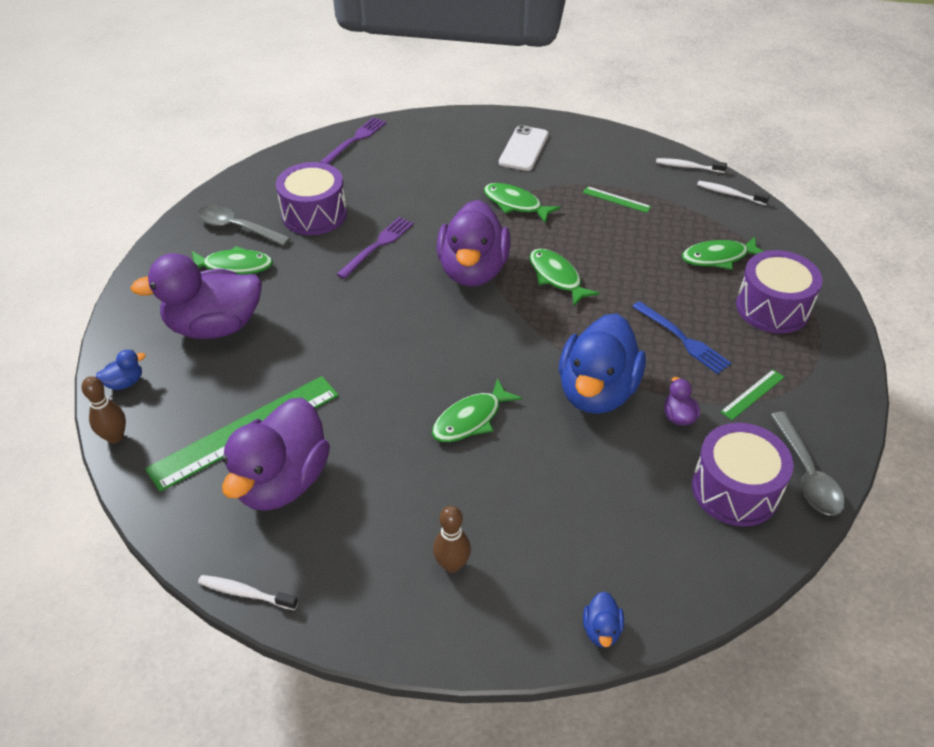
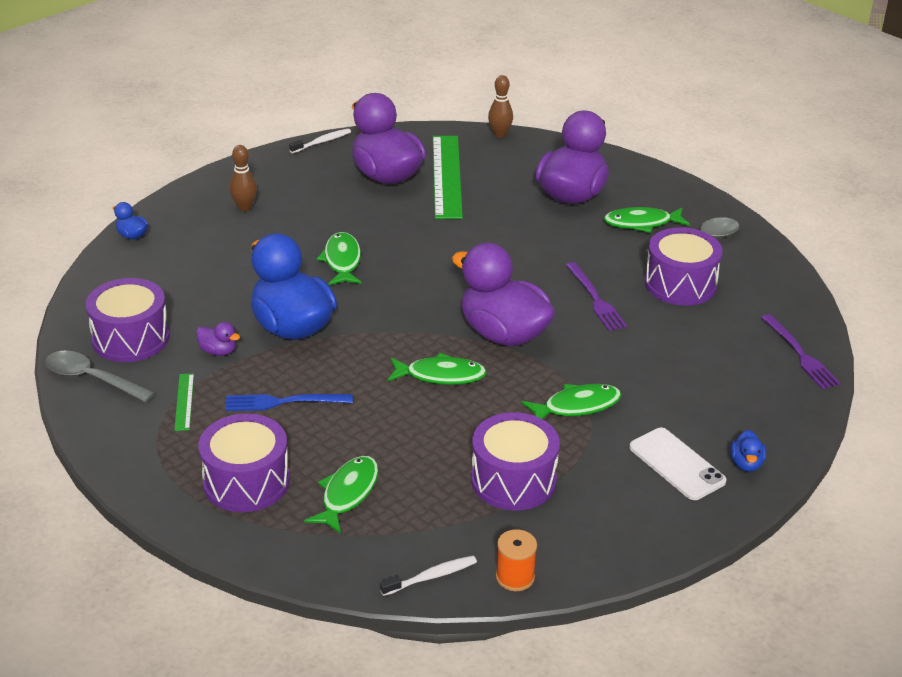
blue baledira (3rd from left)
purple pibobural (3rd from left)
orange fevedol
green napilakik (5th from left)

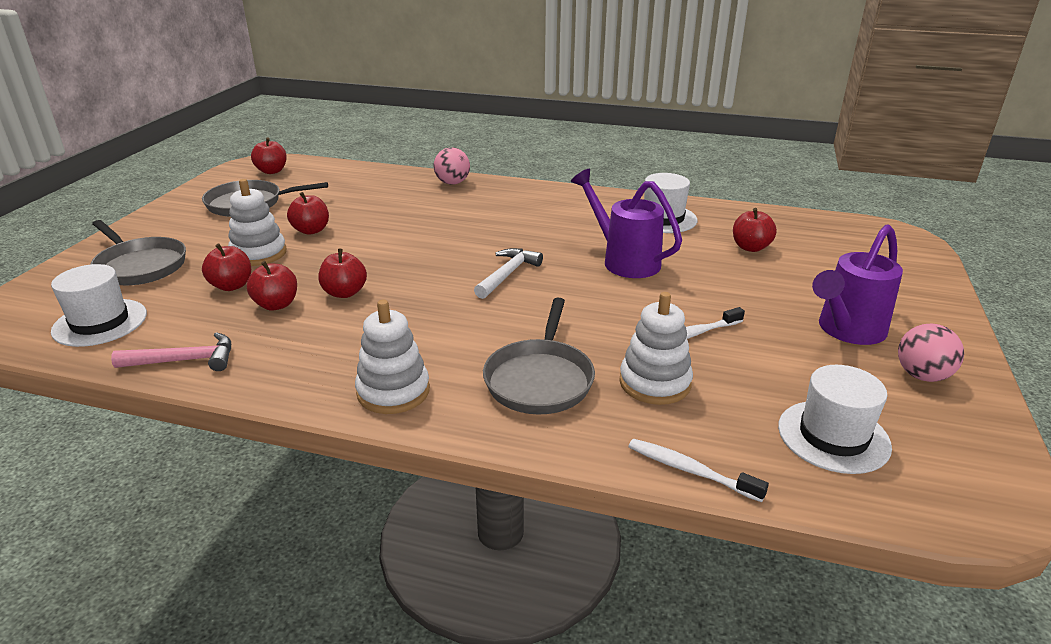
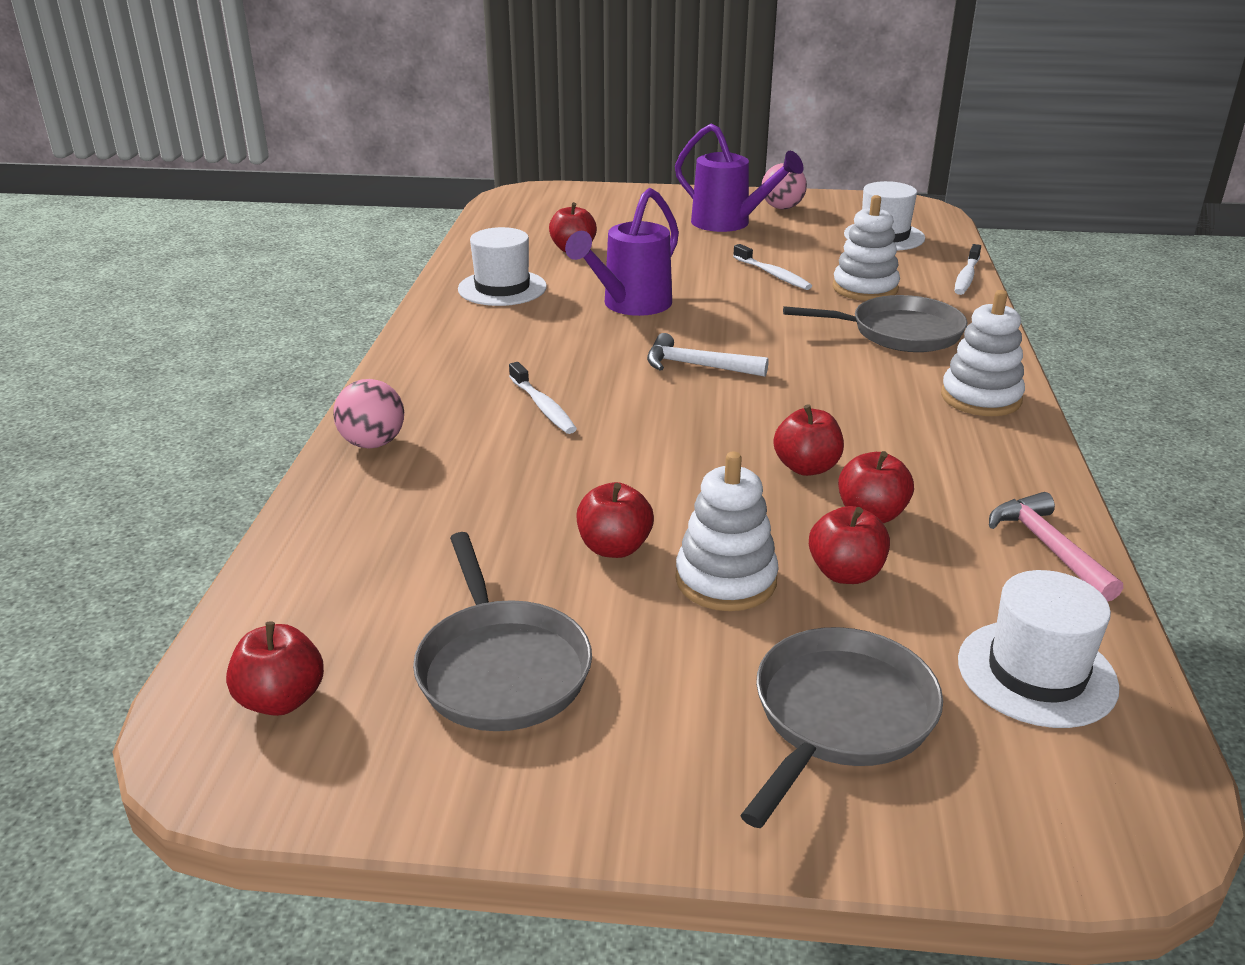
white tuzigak (1st from left)

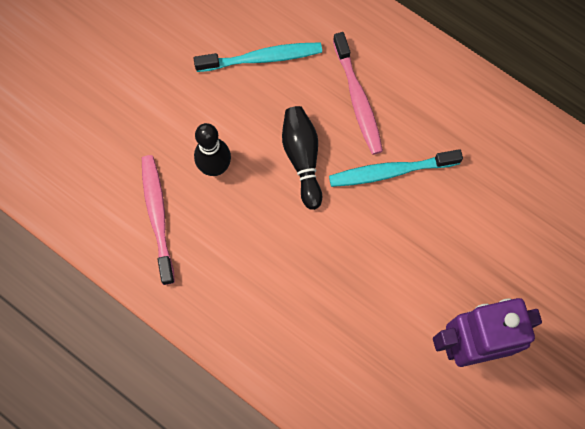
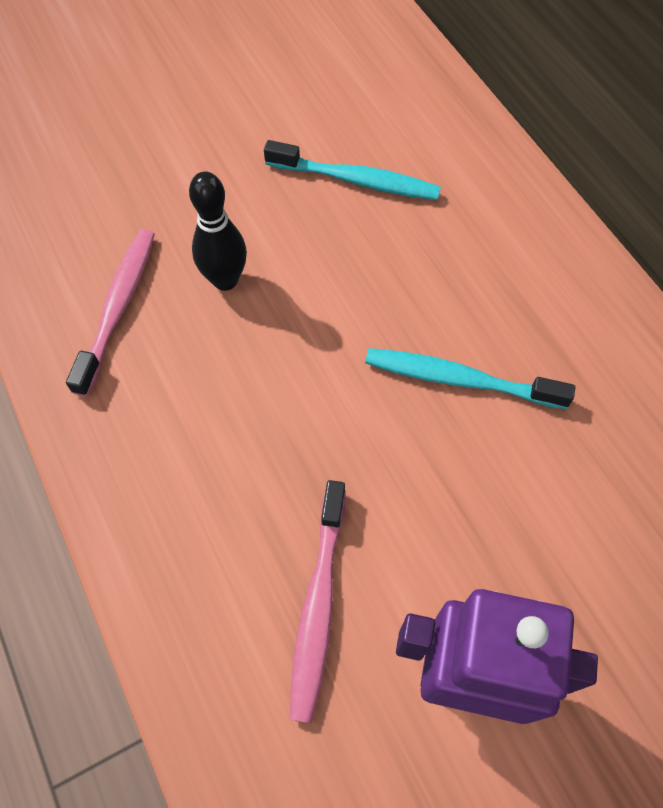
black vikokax (2nd from left in the first image)
pink tuzigak (2nd from left)

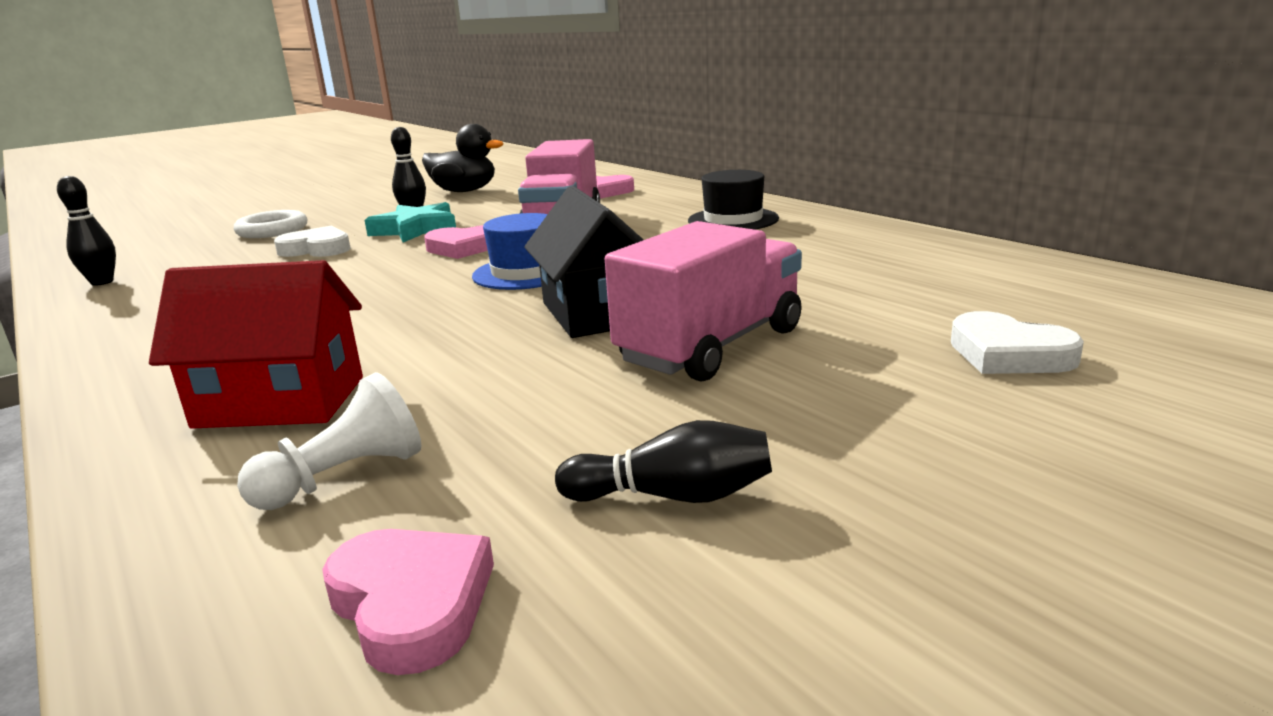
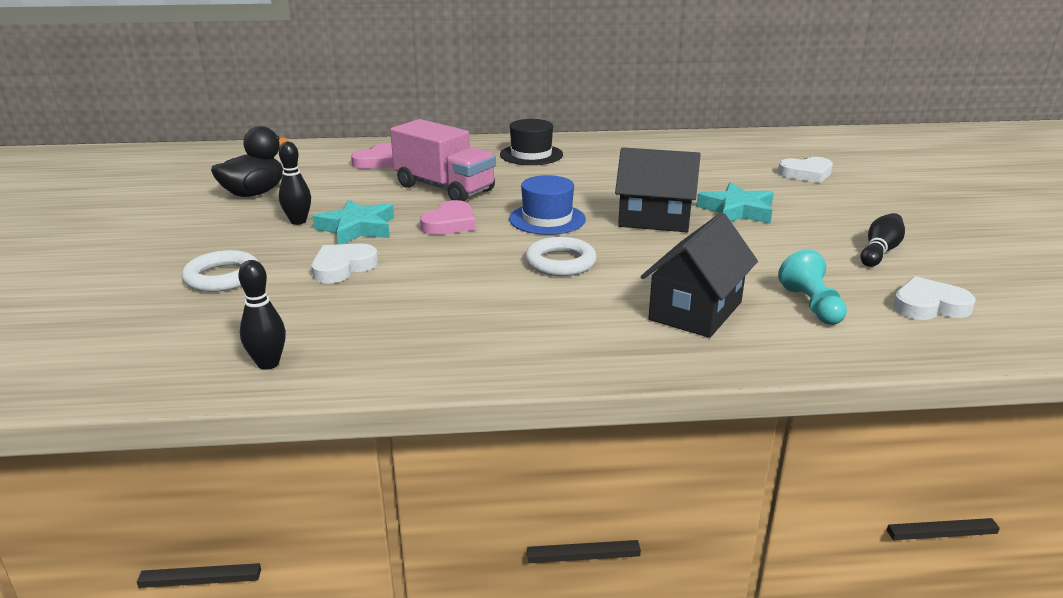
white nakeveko (2nd from left)
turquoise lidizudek (2nd from left)
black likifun (2nd from left)
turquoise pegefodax
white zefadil (3rd from left)

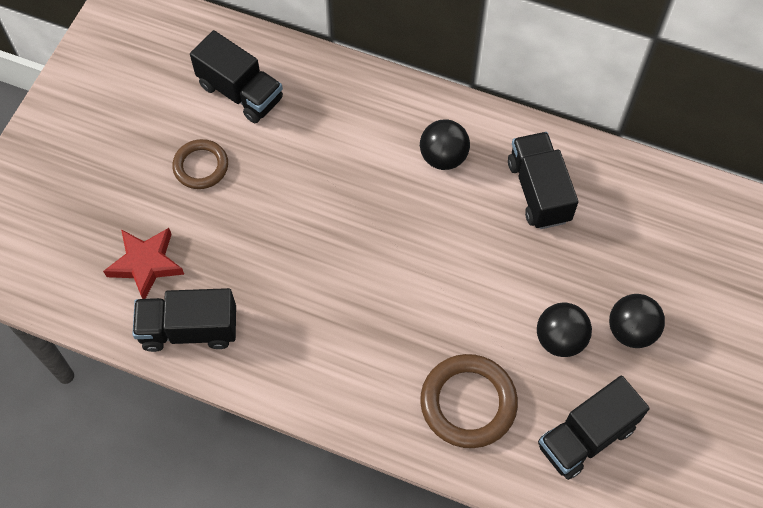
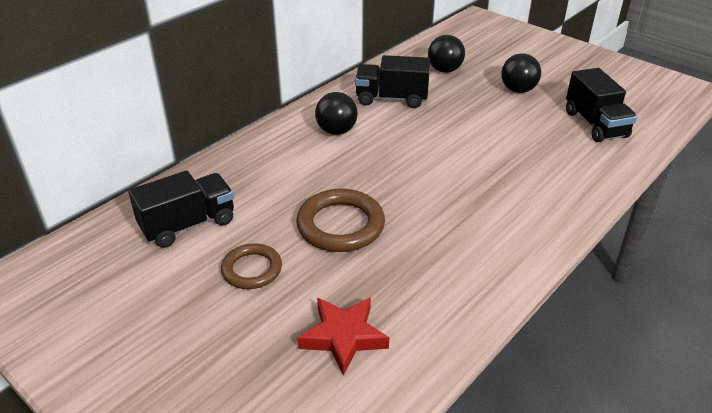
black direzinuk (1st from left in the first image)
brown nakeveko (2nd from left)
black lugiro (2nd from left)

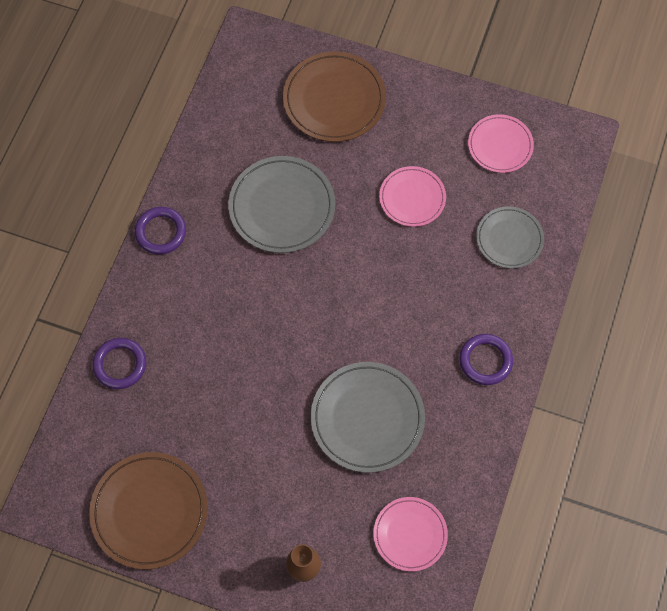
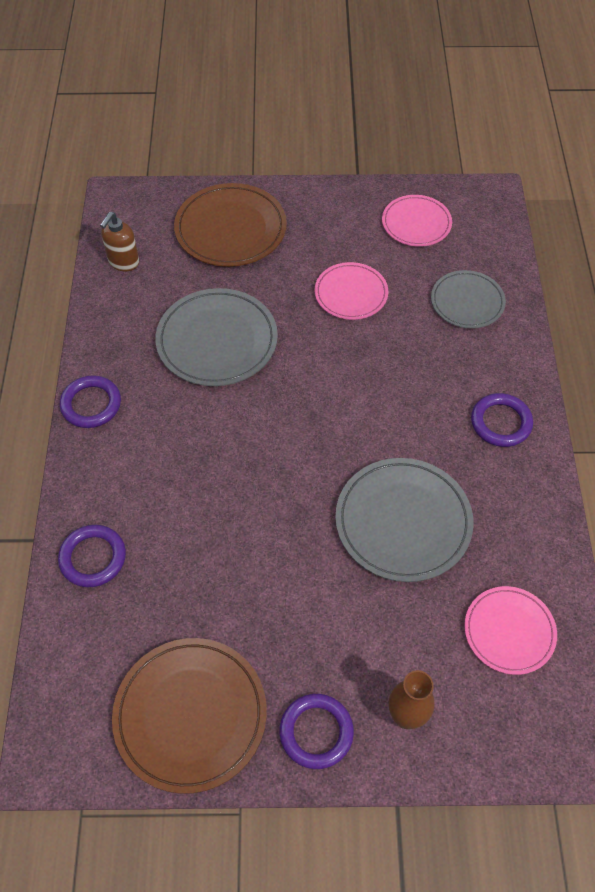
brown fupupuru
purple nakeveko (3rd from left)

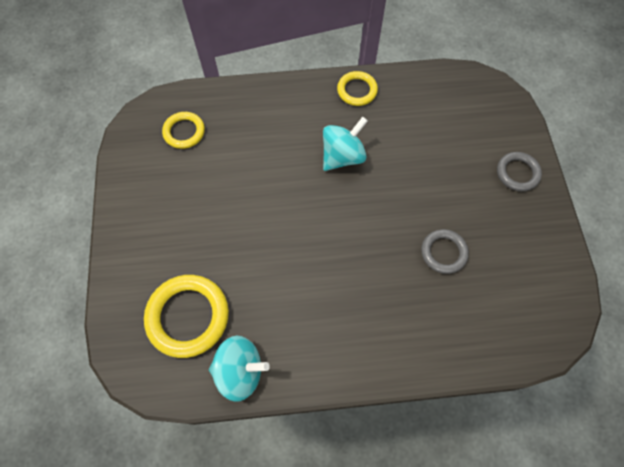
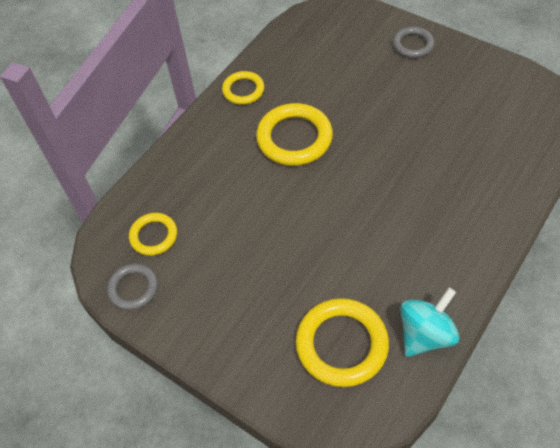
grey nakeveko (1st from left)
yellow nakeveko (3rd from left)

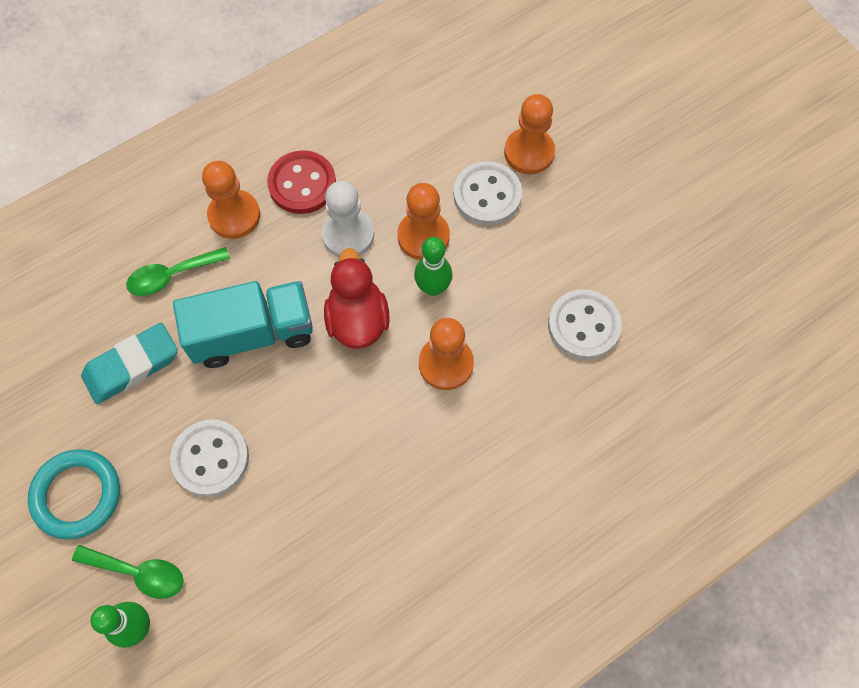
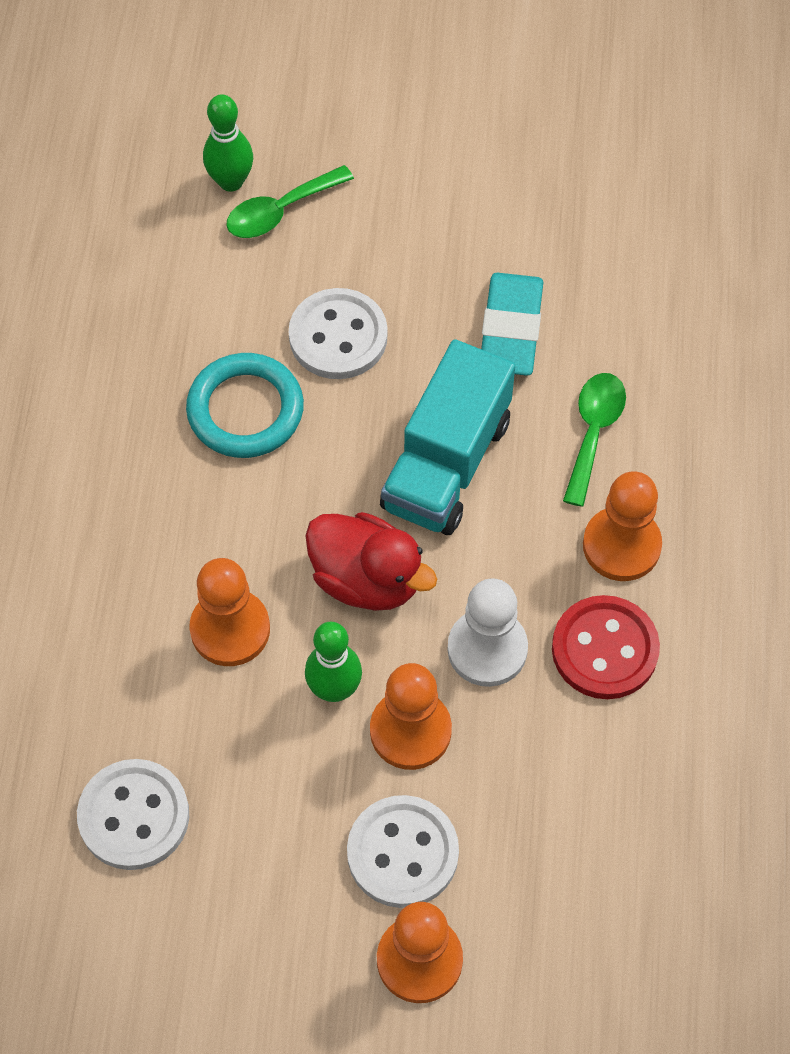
turquoise nakeveko

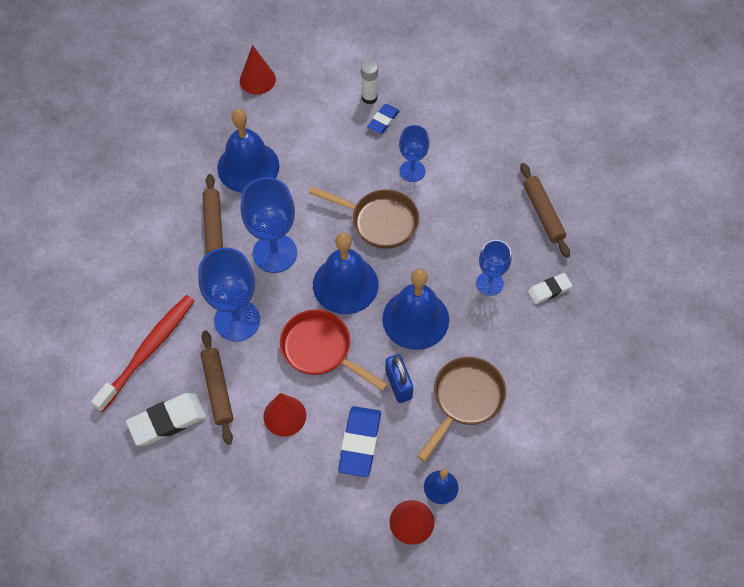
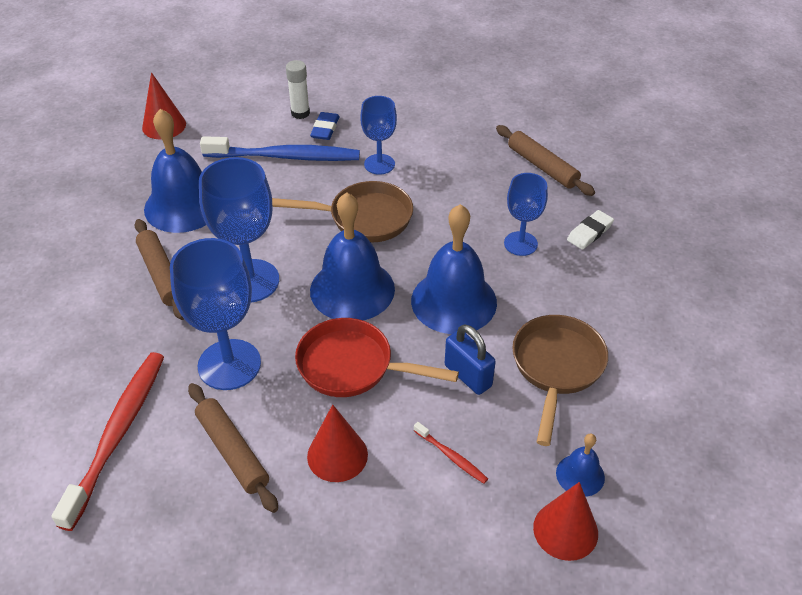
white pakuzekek (1st from left in the first image)
blue tuzigak
red tuzigak (2nd from left)

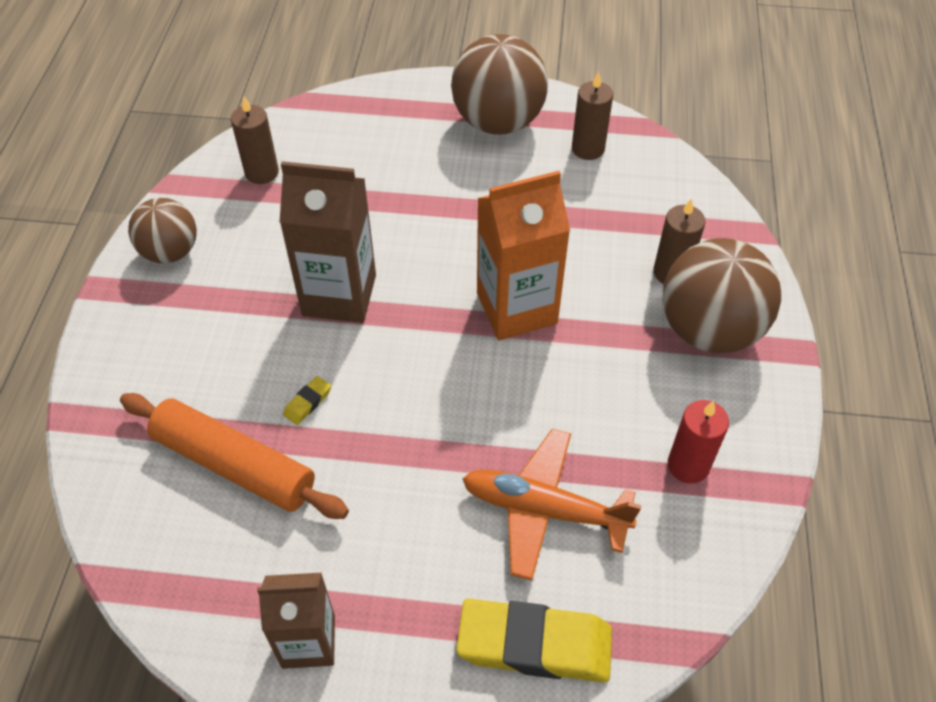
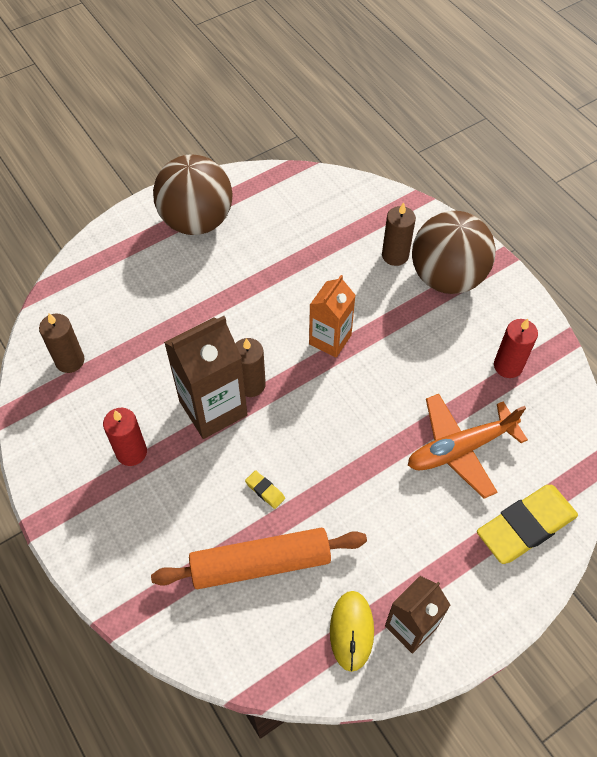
brown lugiro (1st from left in the first image)
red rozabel (1st from left)
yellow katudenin
brown rozabel (2nd from left)
yellow pakuzekek (1st from left)
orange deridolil

